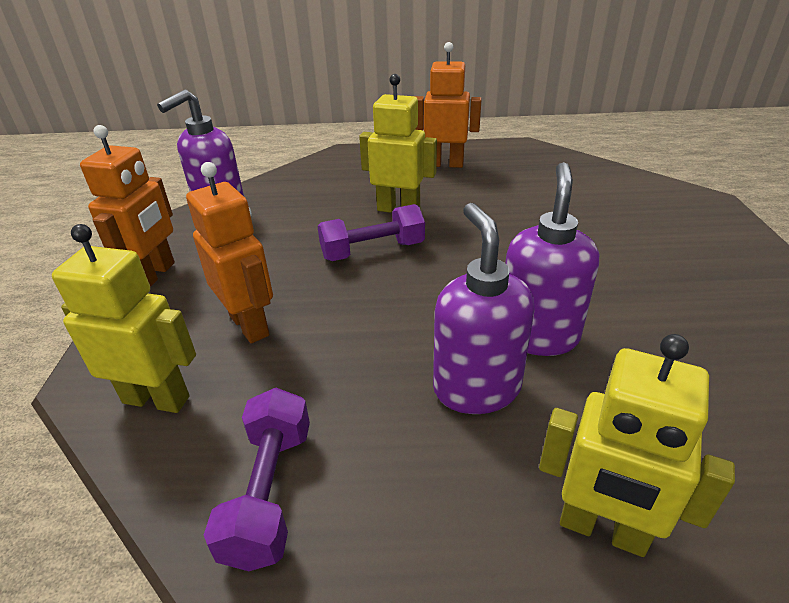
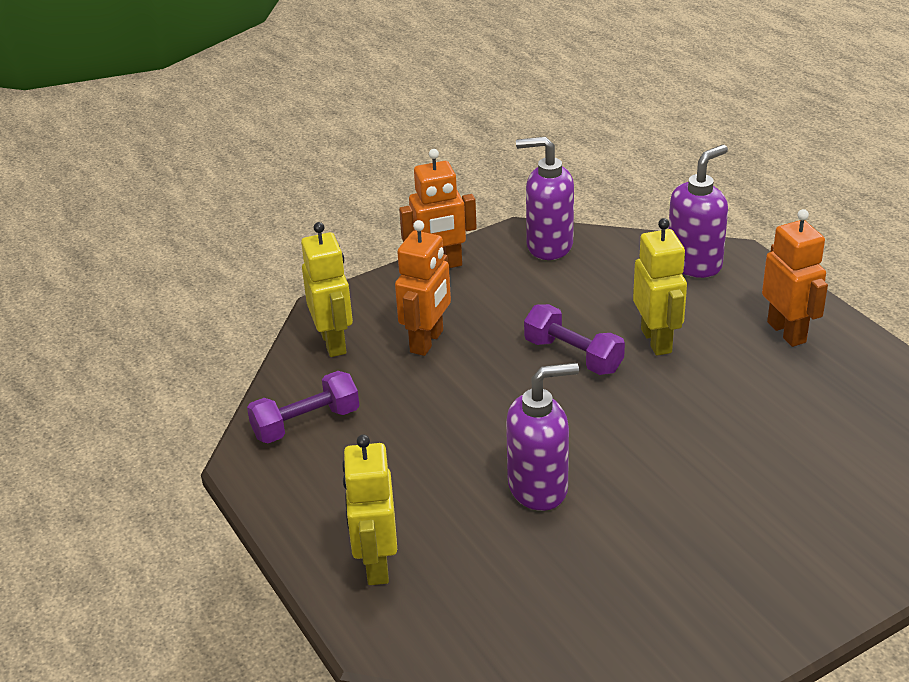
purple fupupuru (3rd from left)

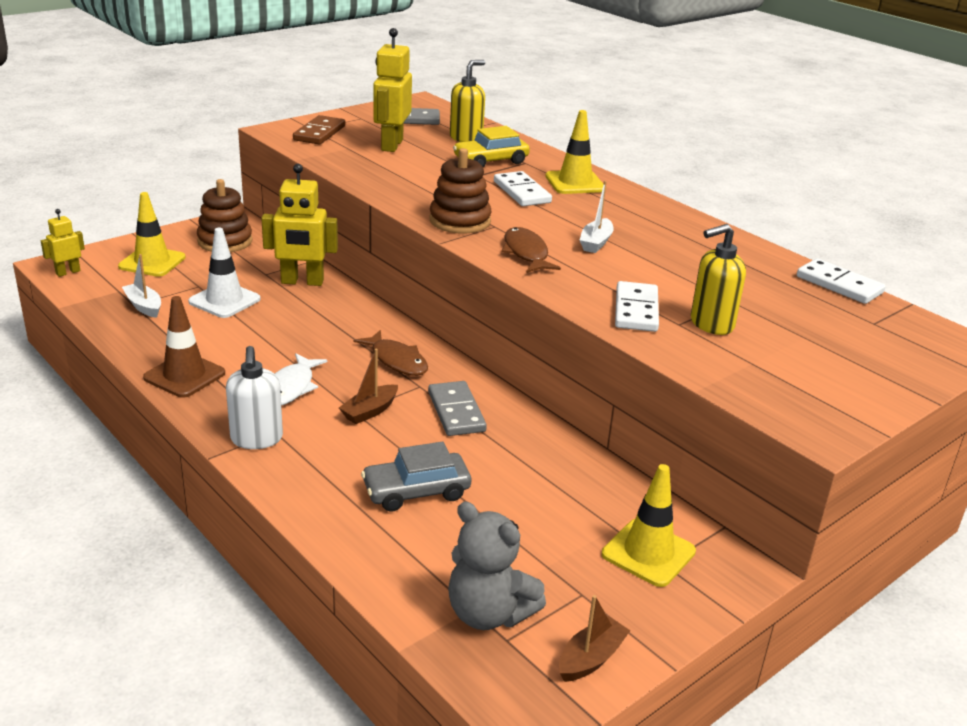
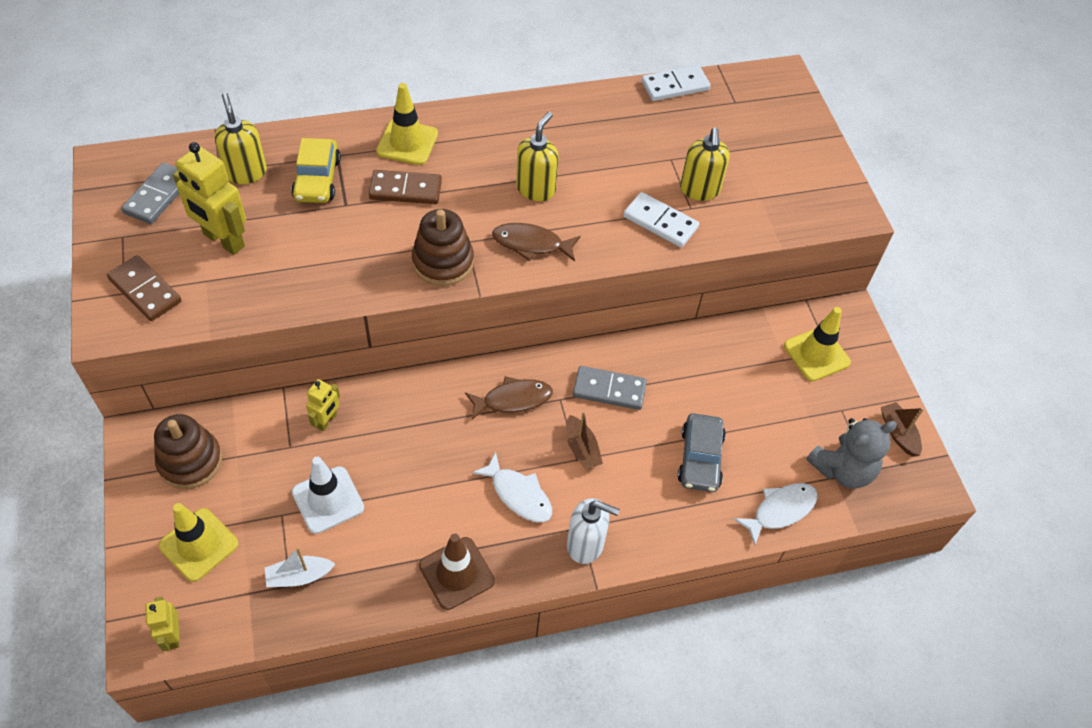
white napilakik (2nd from left)
yellow fupupuru (2nd from left)
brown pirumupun (2nd from left)
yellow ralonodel (3rd from left)

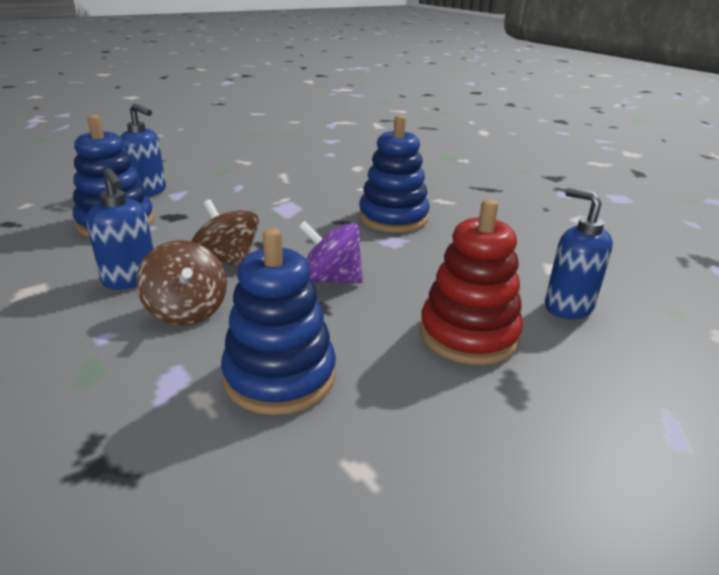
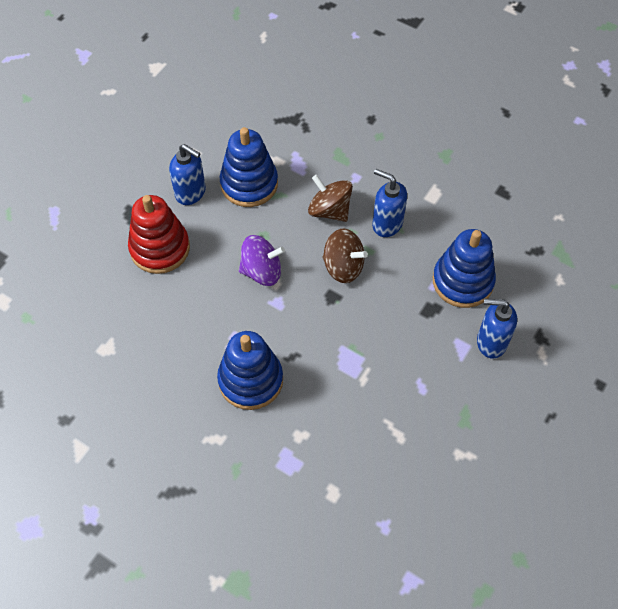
blue fupupuru (1st from left)

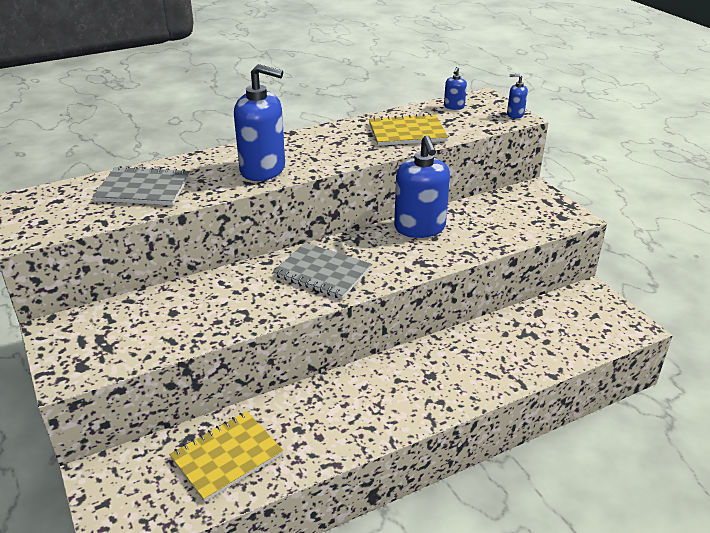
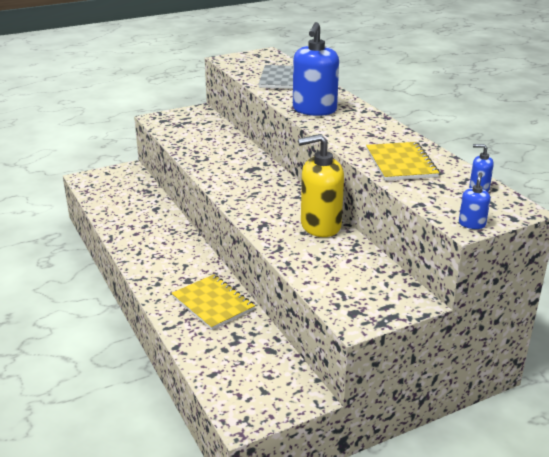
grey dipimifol (2nd from left in the first image)
yellow dipimifol (1st from left)
yellow fupupuru

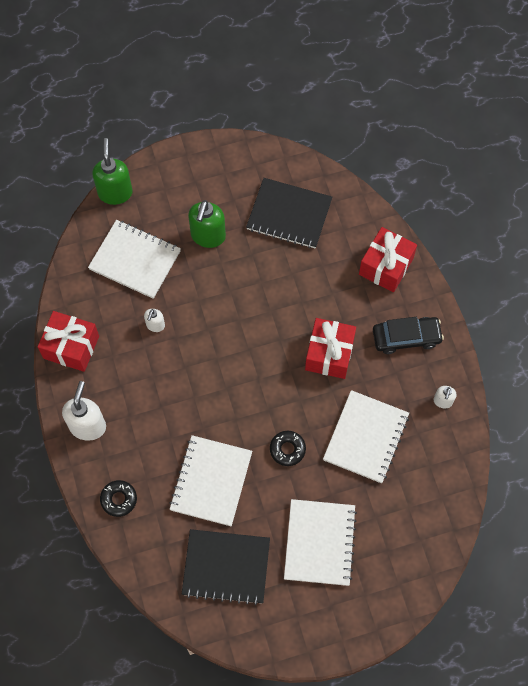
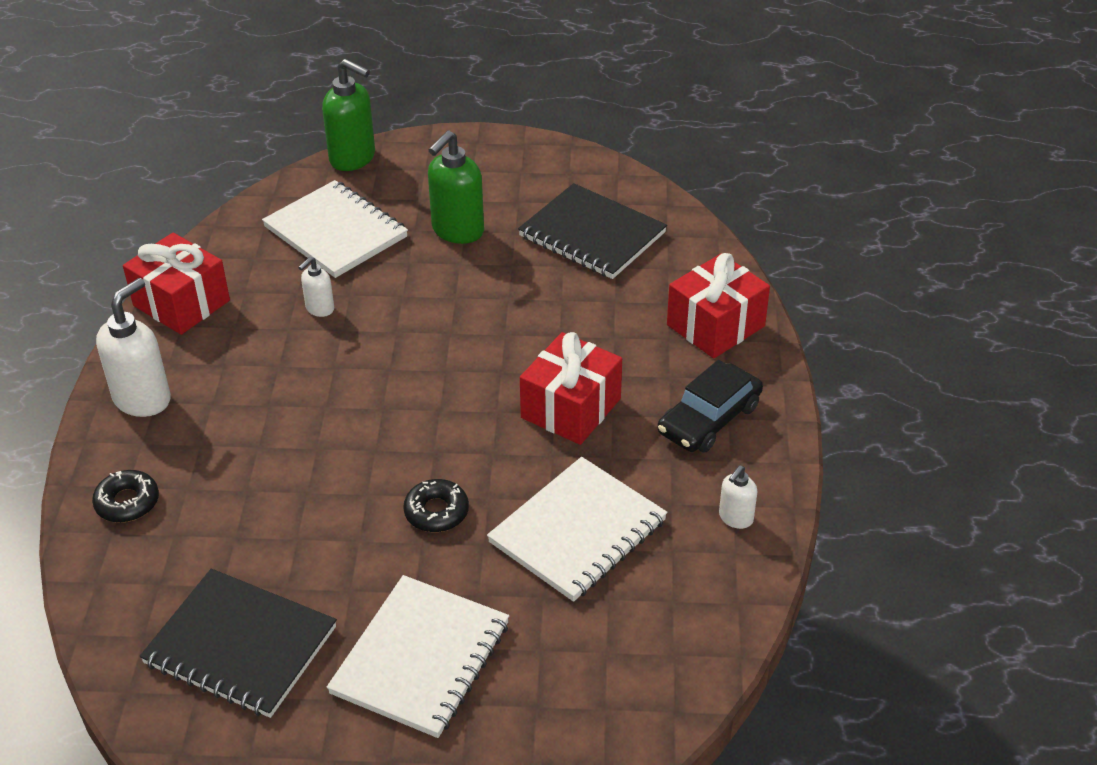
white dipimifol (2nd from left in the first image)
green fupupuru (1st from left)
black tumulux

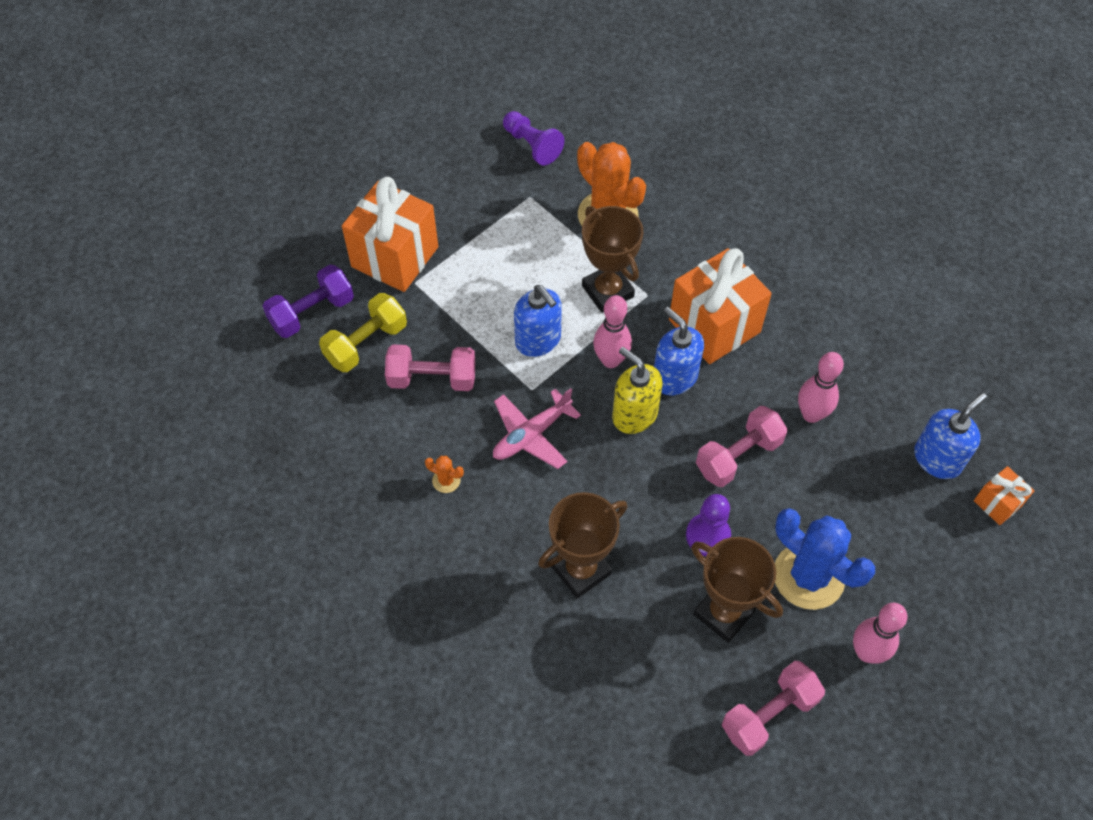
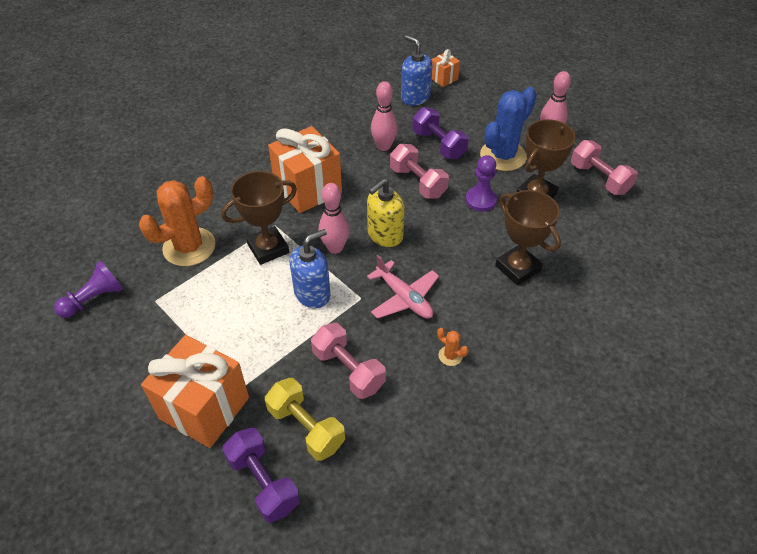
blue fupupuru (2nd from left in the first image)
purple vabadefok (2nd from left)
pink vabadefok (1st from left)
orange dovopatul (2nd from left)

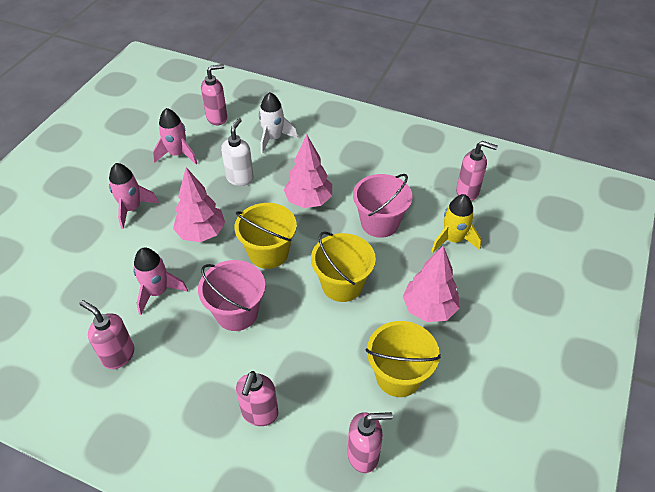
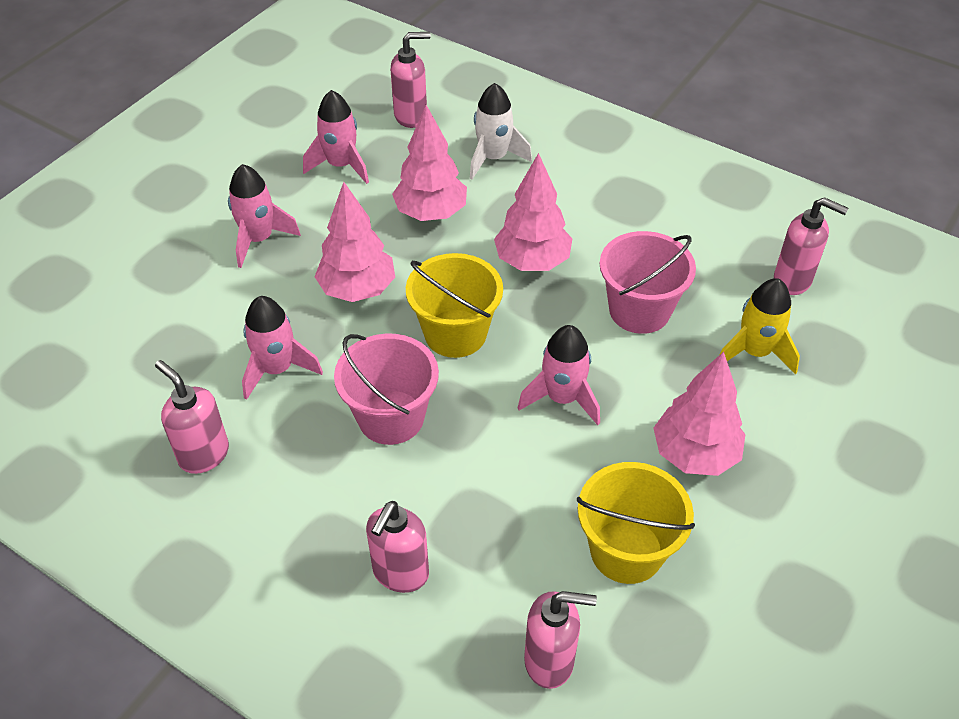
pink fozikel (2nd from left)
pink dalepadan (4th from left)

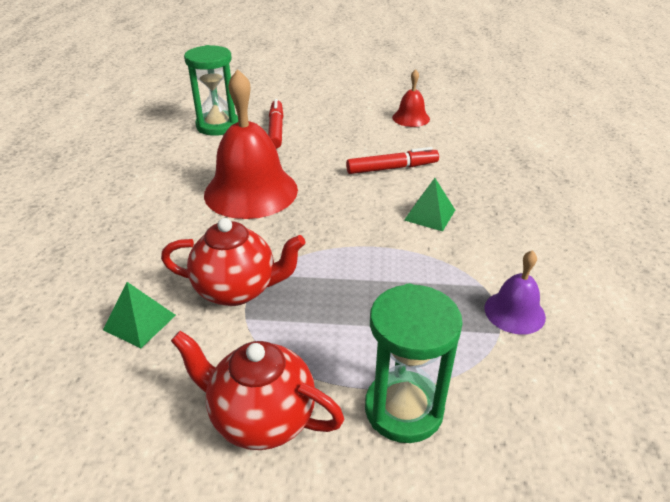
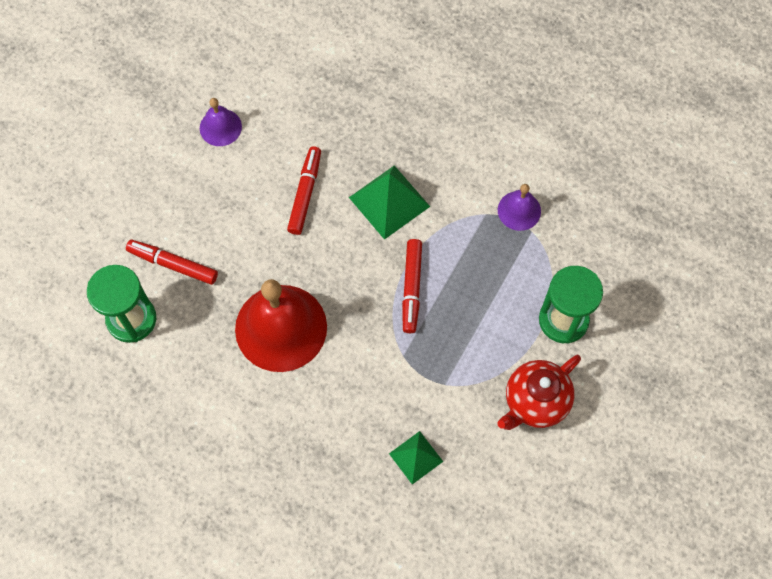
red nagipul (1st from left in the first image)
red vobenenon (3rd from left)
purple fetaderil (1st from left)
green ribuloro (1st from left)

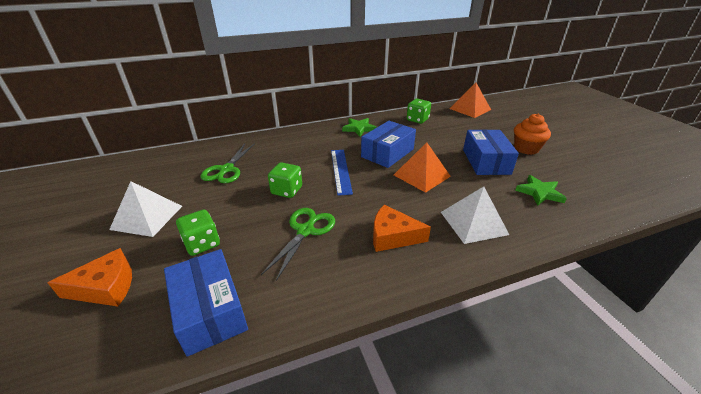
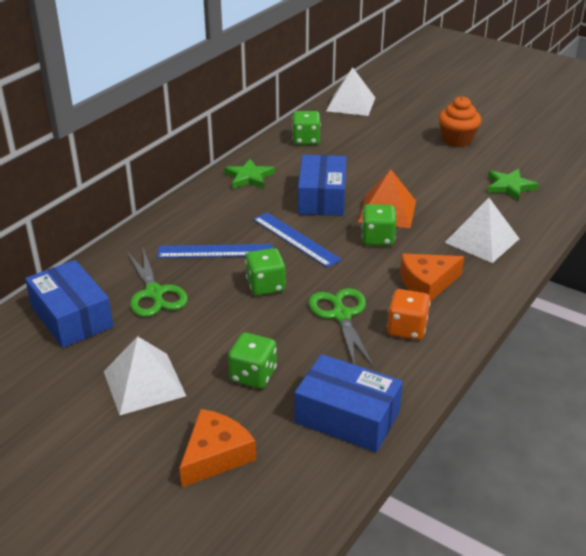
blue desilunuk (1st from left)
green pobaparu (4th from left)
orange pobaparu
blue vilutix (1st from left)
white ribuloro (2nd from left)

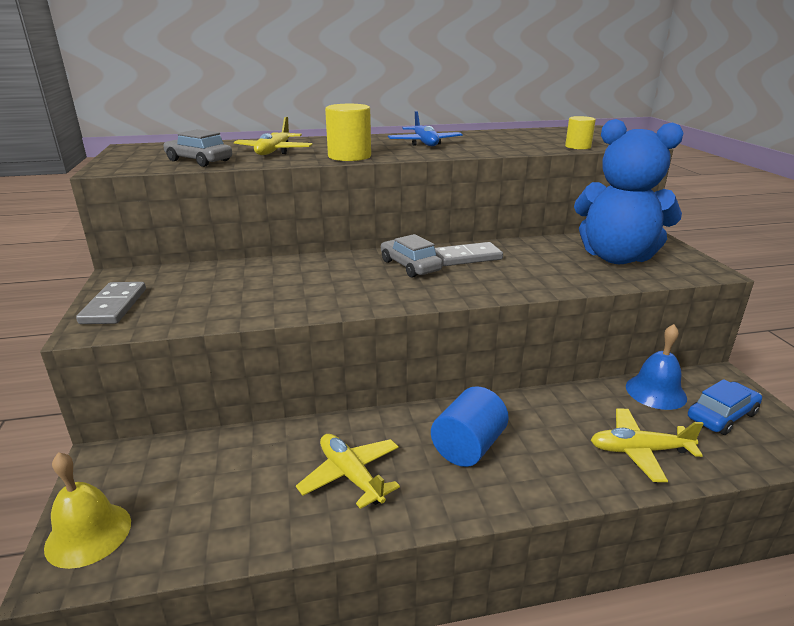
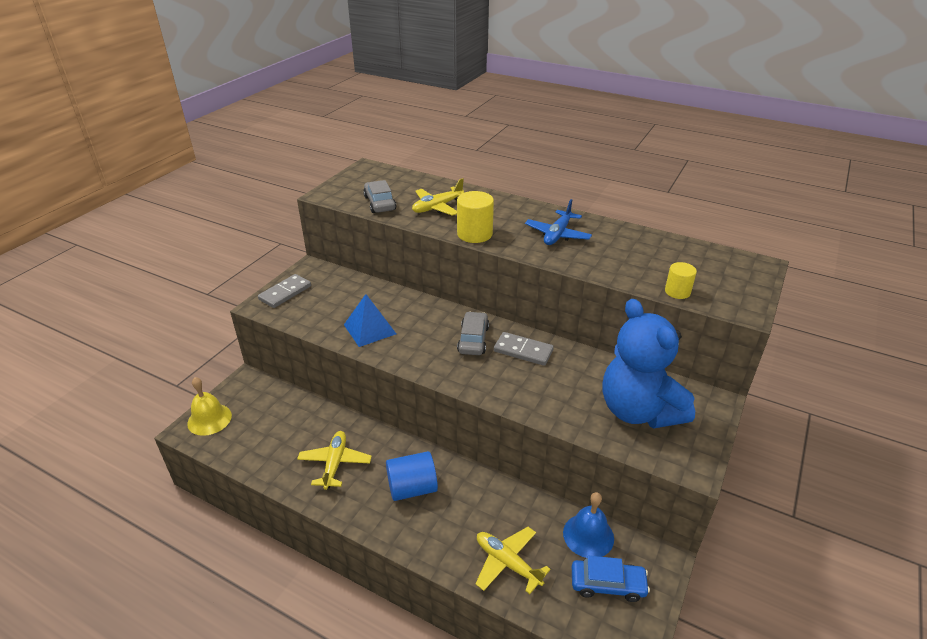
blue ribuloro

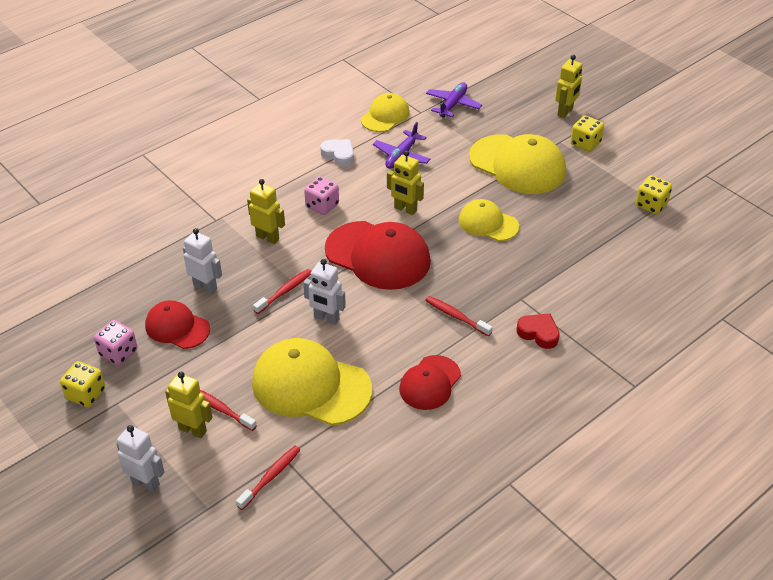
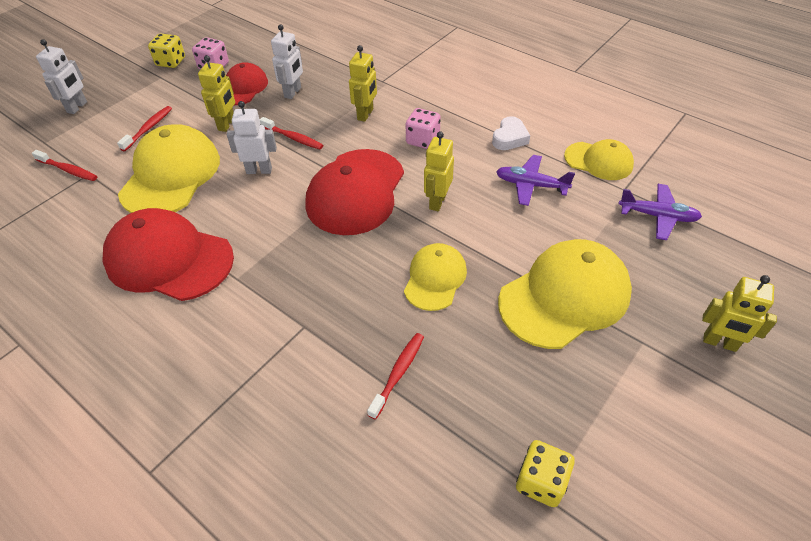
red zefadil
yellow pobaparu (2nd from left in the first image)
yellow ralonodel (1st from left)
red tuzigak (4th from left)
white ralonodel (2nd from left)
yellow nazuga (3rd from left)
red nazuga (1st from left)

